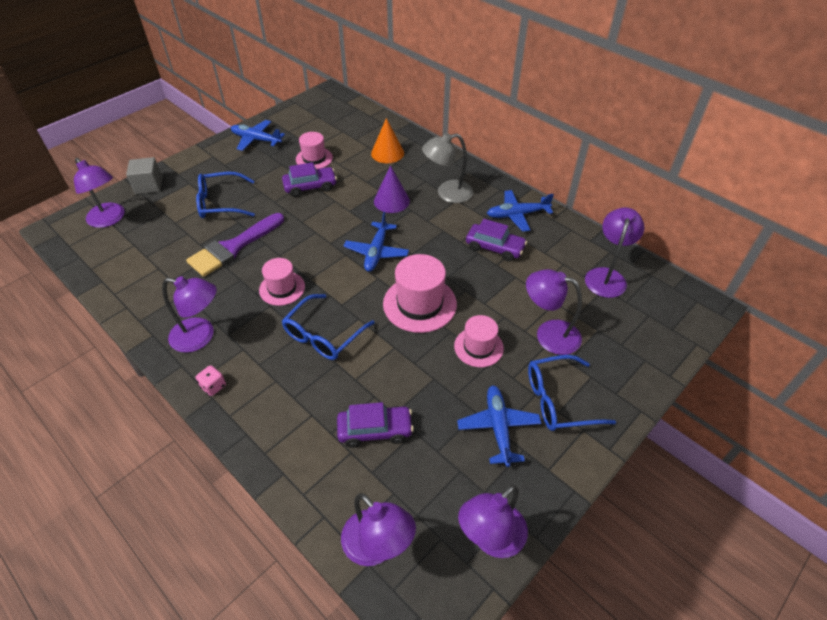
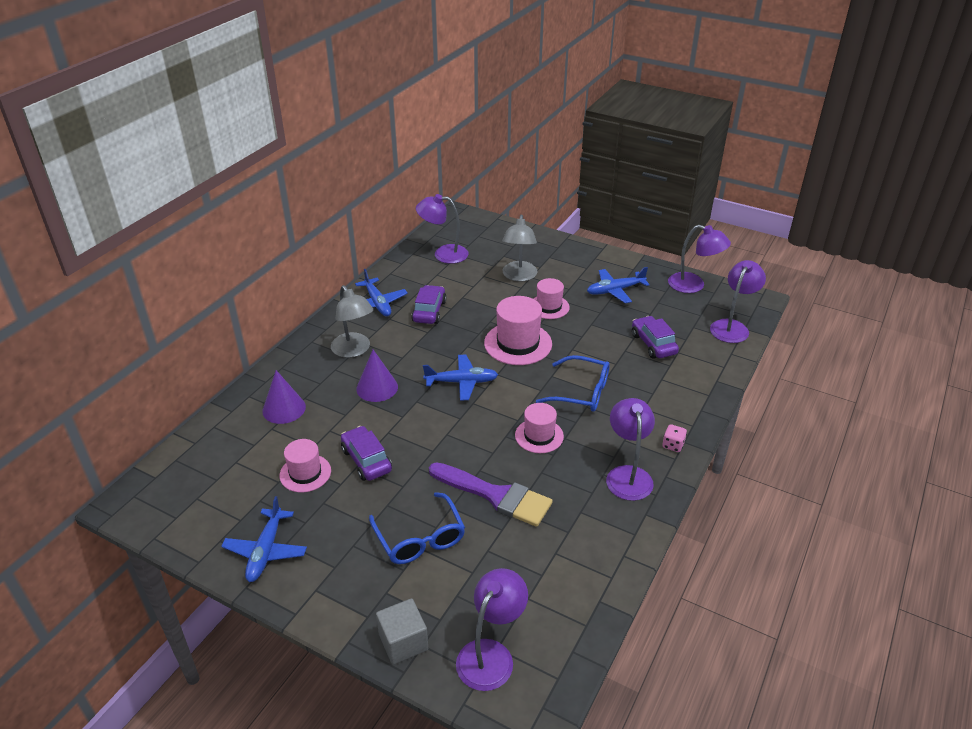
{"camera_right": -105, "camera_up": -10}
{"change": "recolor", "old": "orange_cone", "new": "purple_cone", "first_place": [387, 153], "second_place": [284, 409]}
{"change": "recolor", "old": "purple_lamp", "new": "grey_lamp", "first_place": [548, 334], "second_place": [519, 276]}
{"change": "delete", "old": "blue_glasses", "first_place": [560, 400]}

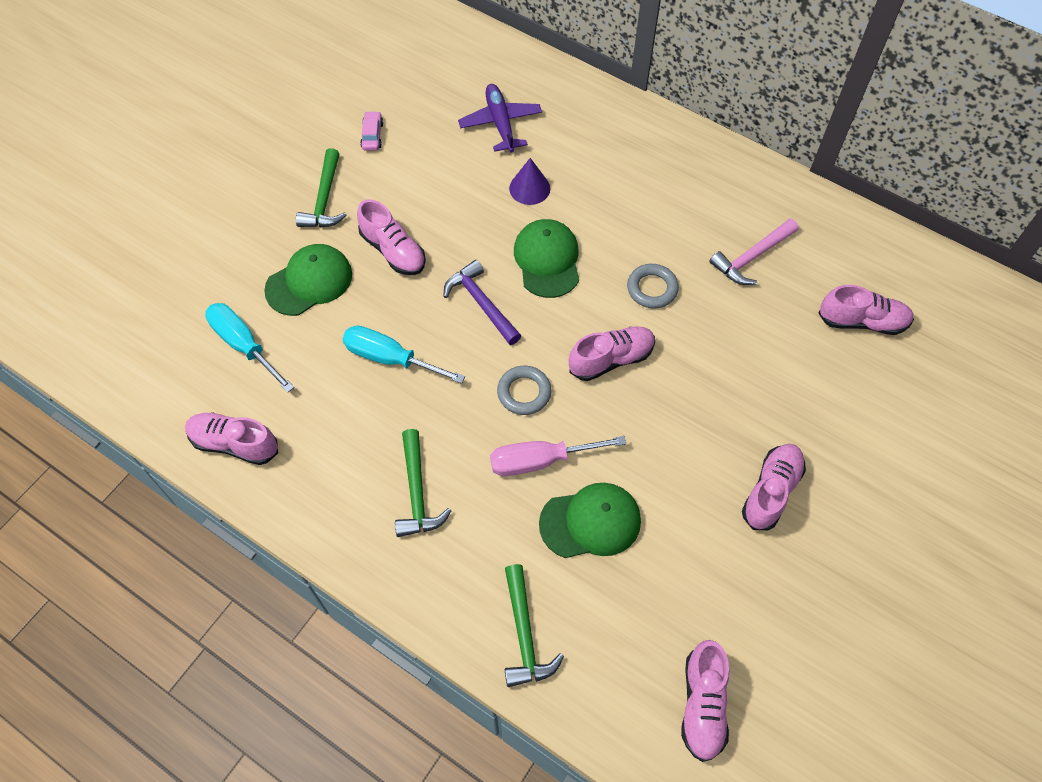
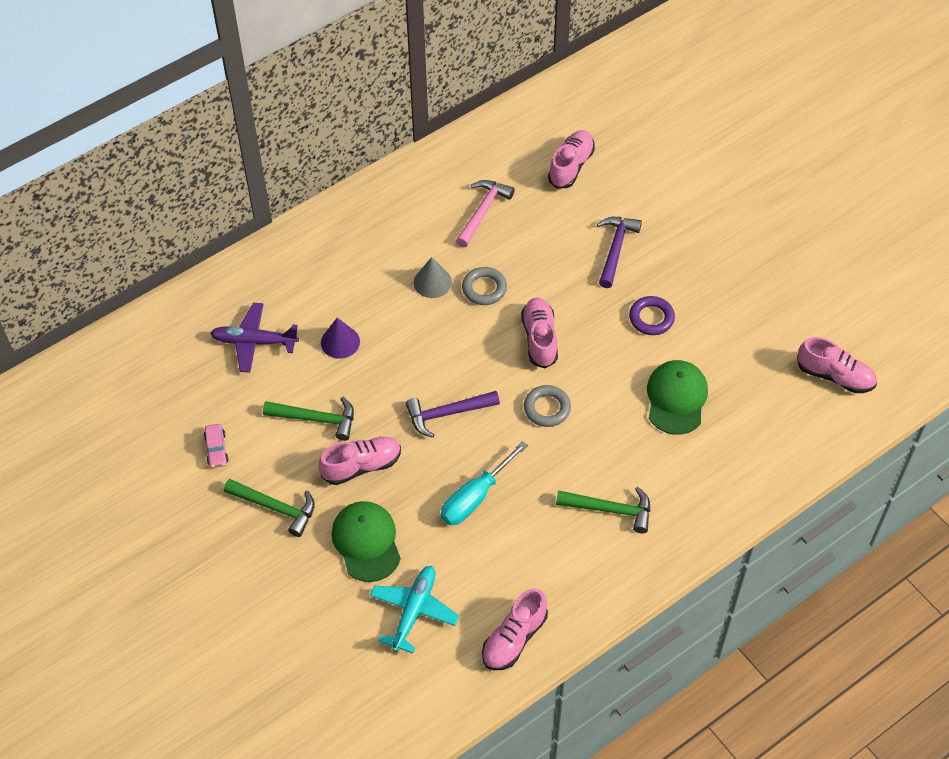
{"camera_right": -70, "camera_up": -5}
{"change": "replace", "old": "turquoise_screwdriver", "new": "turquoise_plane", "first_place": [244, 345], "second_place": [414, 611]}
{"change": "rotate", "old": "pink_car", "first_place": [372, 135], "second_place": [216, 449], "degrees": -120}
{"change": "delete", "old": "pink_screwdriver", "first_place": [540, 460]}
{"change": "move", "old": "green_hammer", "first_place": [524, 634], "second_place": [316, 419]}
{"change": "delete", "old": "green_cap", "first_place": [547, 260]}
{"change": "rotate", "old": "pink_hammer", "first_place": [752, 257], "second_place": [483, 212], "degrees": -135}
{"change": "delete", "old": "pink_shoe", "first_place": [771, 491]}
{"change": "insert", "new": "grey_cone", "second_place": [432, 282]}
{"change": "insert", "new": "purple_hammer", "second_place": [615, 249]}
{"change": "insert", "new": "purple_ring", "second_place": [651, 318]}

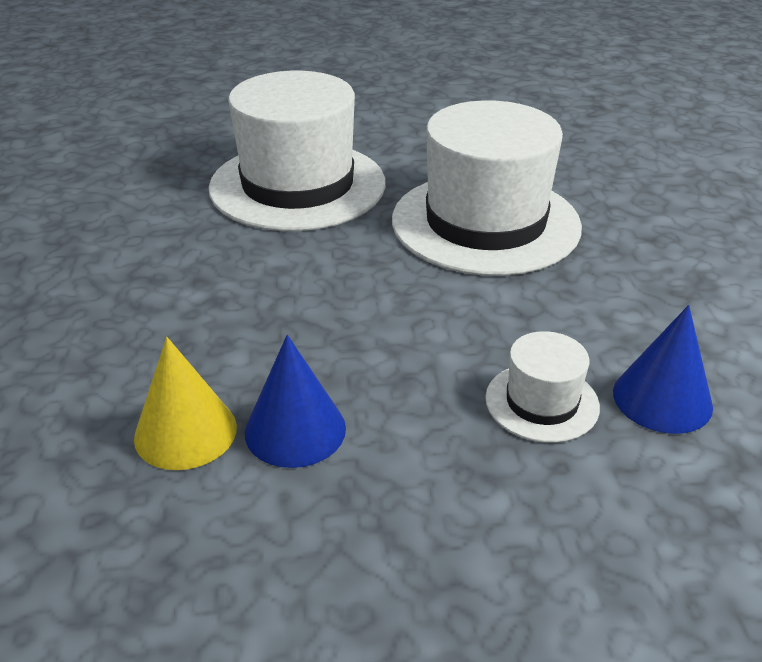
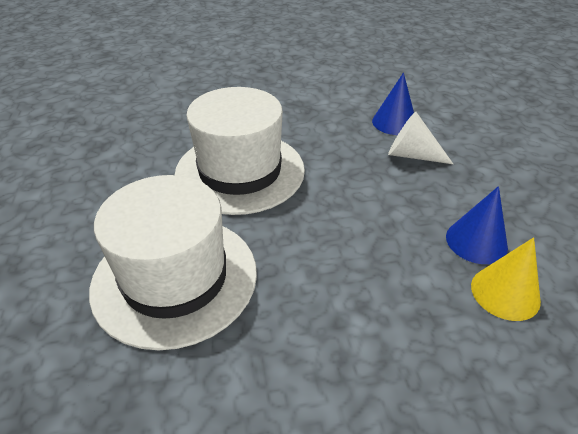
{"camera_right": -95, "camera_up": 5}
{"change": "replace", "old": "white_hat", "new": "white_cone", "first_place": [542, 402], "second_place": [412, 155]}

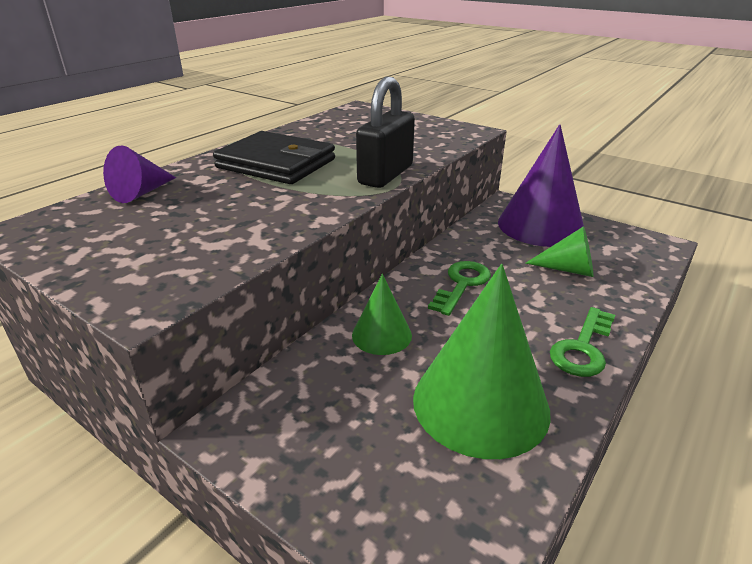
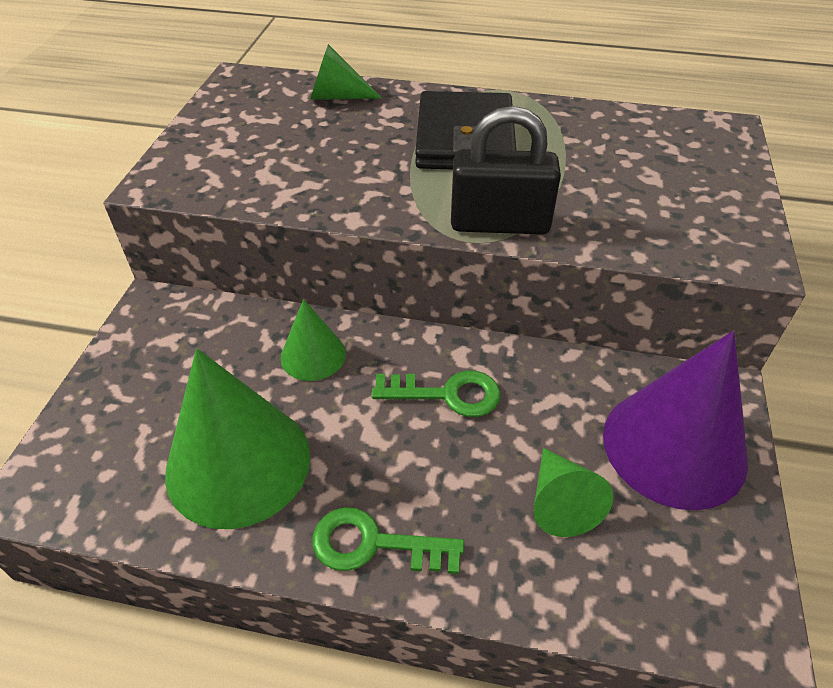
{"camera_right": 65, "camera_up": 15}
{"change": "recolor", "old": "purple_cone", "new": "green_cone", "first_place": [141, 193], "second_place": [337, 96]}

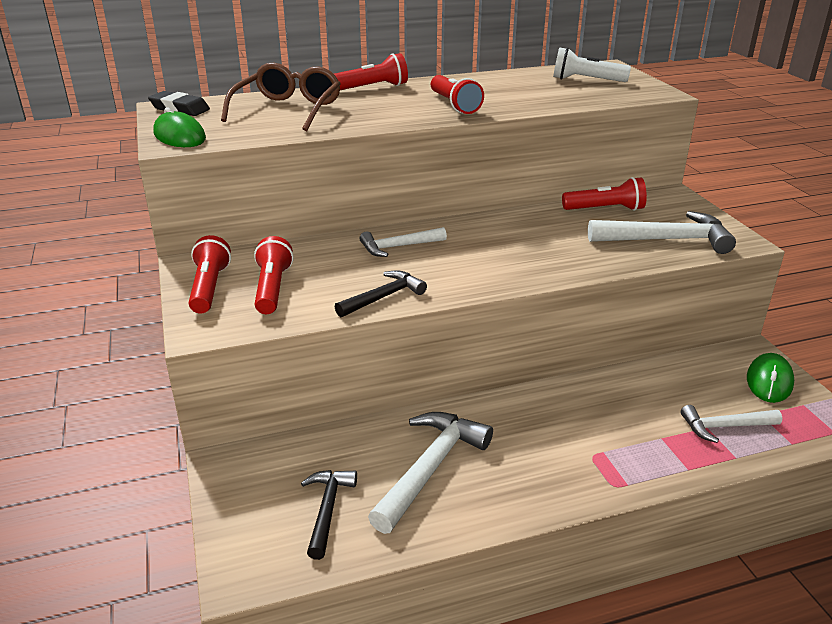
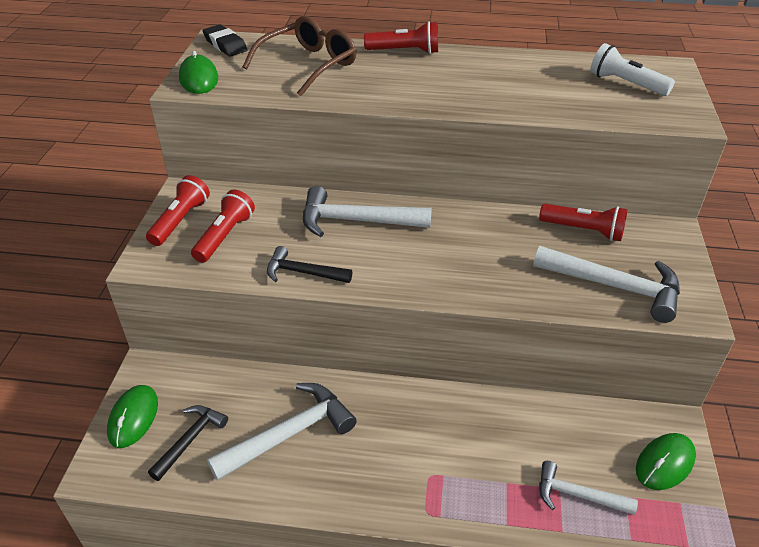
{"camera_right": 25, "camera_up": 10}
{"change": "rotate", "old": "black_hammer", "first_place": [383, 297], "second_place": [303, 272], "degrees": -150}
{"change": "resize", "old": "white_hammer", "first_place": [398, 247], "second_place": [356, 221], "factor": 1.63}
{"change": "delete", "old": "red_flashlight", "first_place": [454, 105]}
{"change": "insert", "new": "green_mouse", "second_place": [133, 418]}

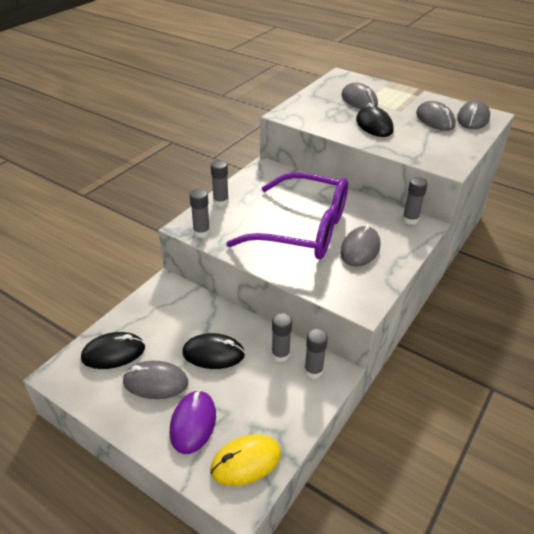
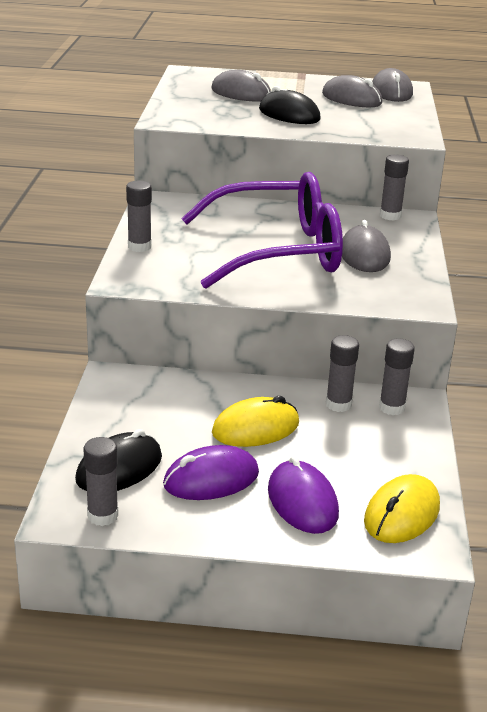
{"camera_right": -30, "camera_up": -10}
{"change": "recolor", "old": "grey_mouse", "new": "purple_mouse", "first_place": [155, 382], "second_place": [211, 479]}
{"change": "recolor", "old": "black_mouse", "new": "yellow_mouse", "first_place": [213, 354], "second_place": [255, 428]}
{"change": "move", "old": "grey_glue_stick", "first_place": [201, 232], "second_place": [103, 515]}

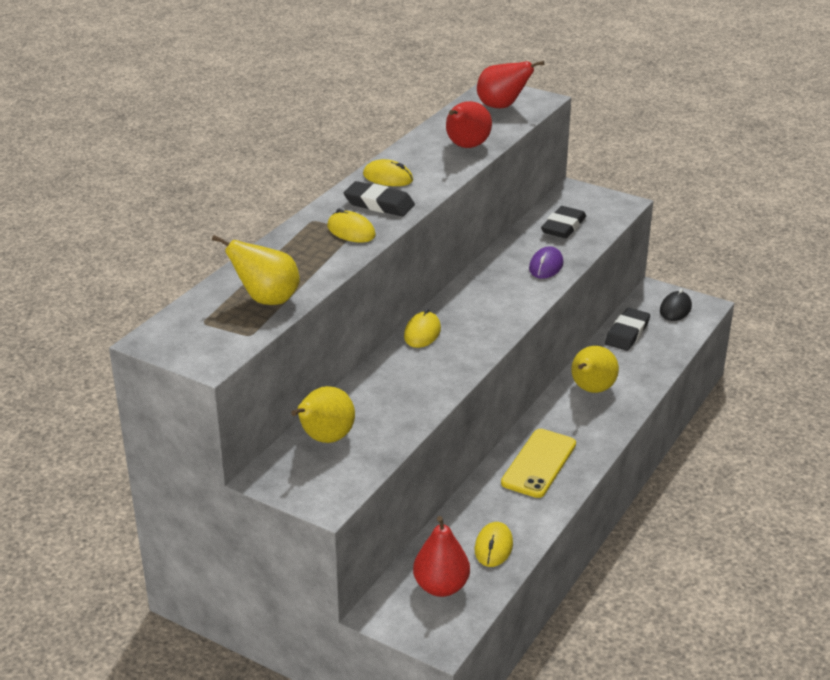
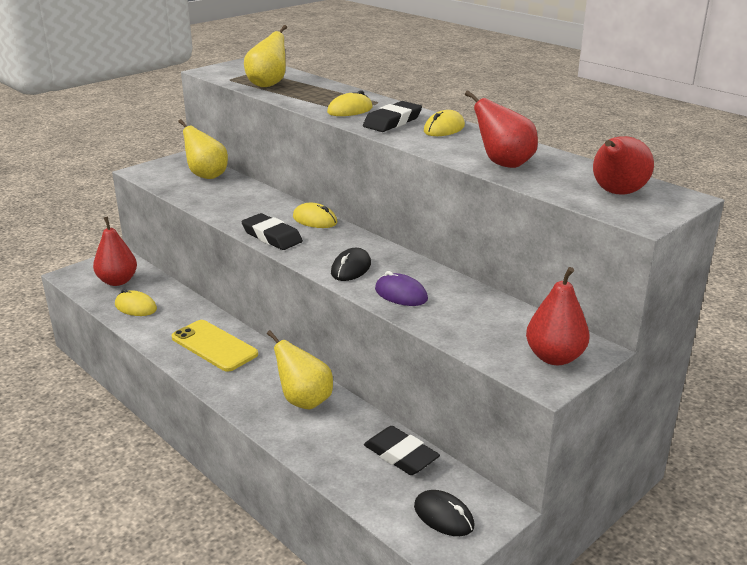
{"camera_right": 105, "camera_up": -5}
{"change": "move", "old": "black_eraser", "first_place": [563, 226], "second_place": [272, 236]}
{"change": "insert", "new": "black_mouse", "second_place": [351, 268]}
{"change": "insert", "new": "red_pear", "second_place": [554, 357]}

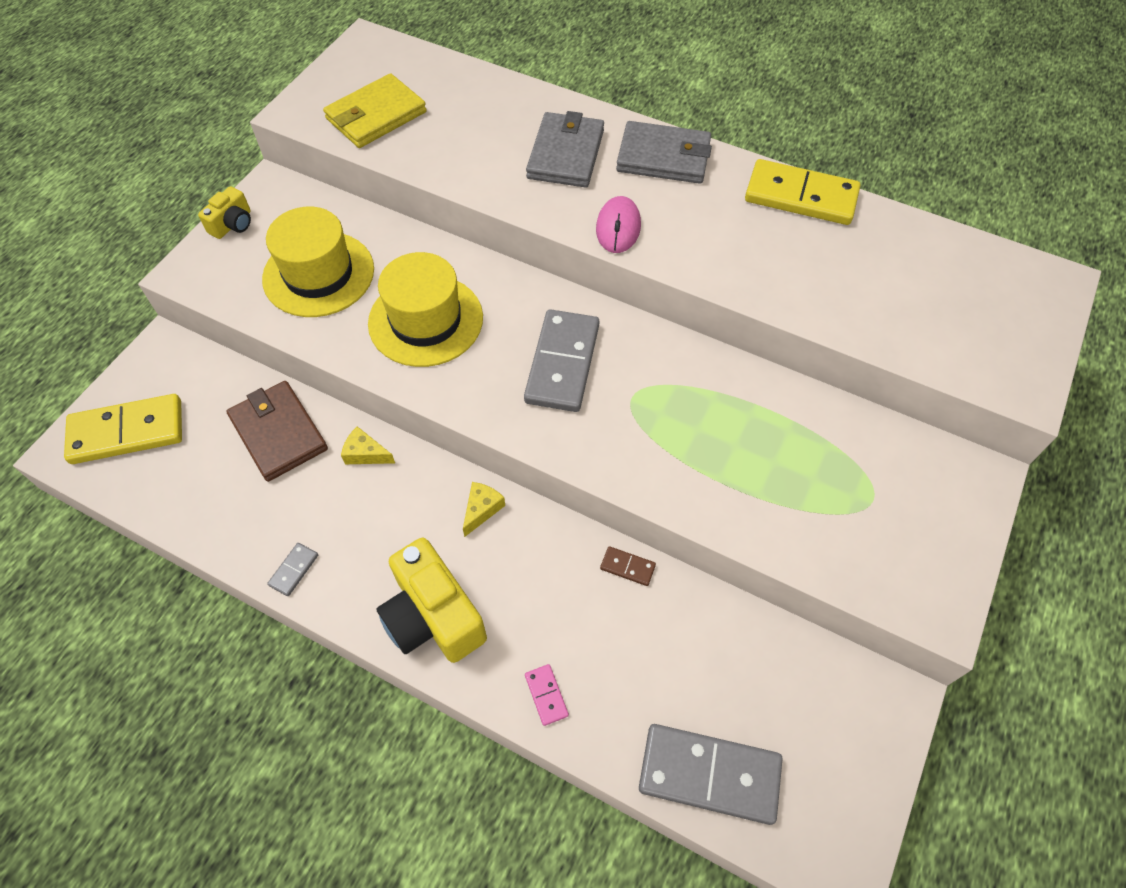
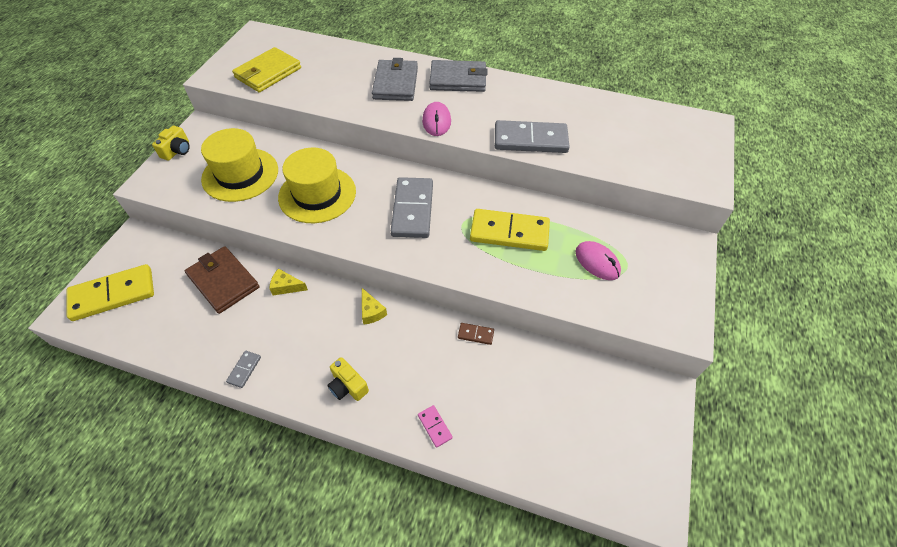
{"camera_right": -10, "camera_up": -5}
{"change": "resize", "old": "yellow_camera", "first_place": [433, 616], "second_place": [348, 386], "factor": 0.52}
{"change": "rotate", "old": "yellow_cheese", "first_place": [482, 509], "second_place": [371, 311], "degrees": 135}
{"change": "move", "old": "grey_domino", "first_place": [709, 775], "second_place": [530, 140]}
{"change": "move", "old": "yellow_domino", "first_place": [801, 196], "second_place": [509, 232]}
{"change": "insert", "new": "pink_mouse", "second_place": [597, 262]}

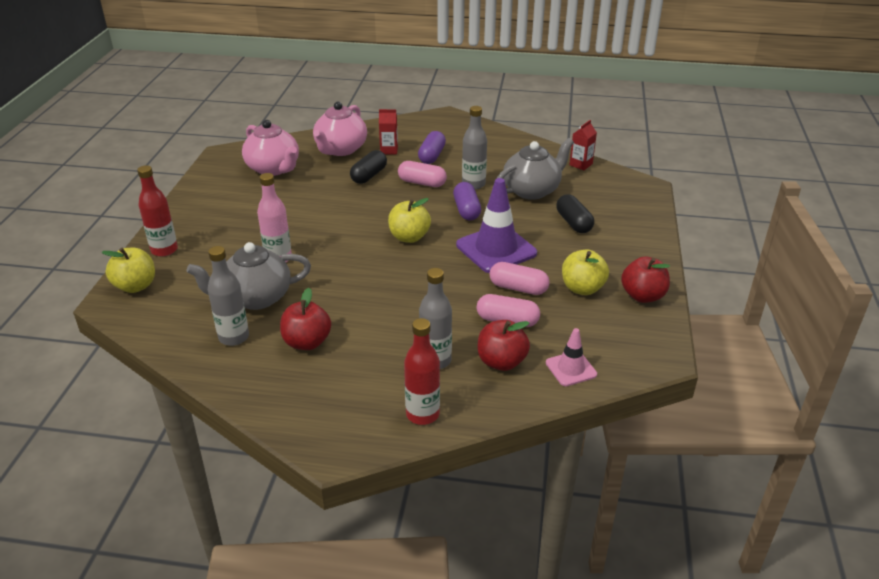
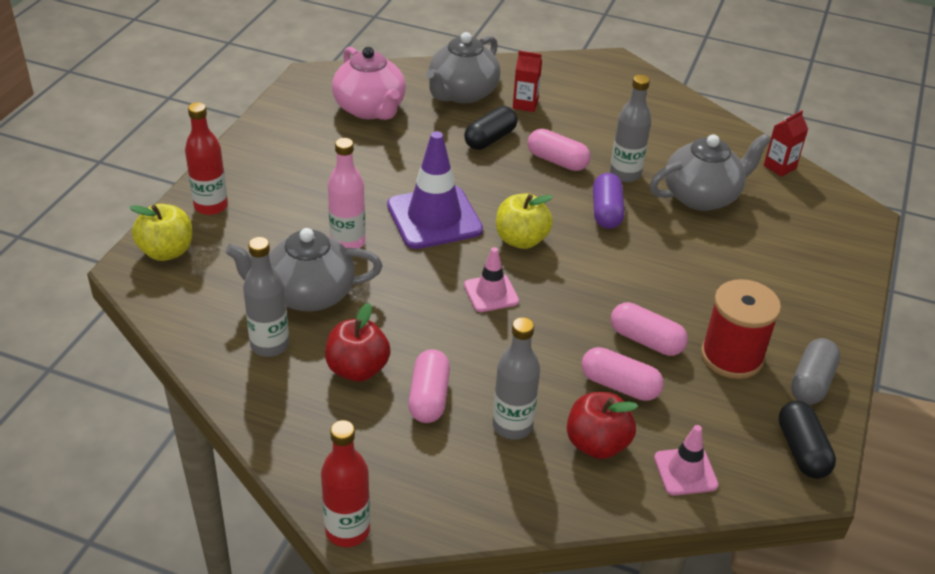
{"camera_right": 10, "camera_up": 5}
{"change": "recolor", "old": "pink_teapot", "new": "grey_teapot", "first_place": [340, 149], "second_place": [462, 93]}
{"change": "move", "old": "red_bottle", "first_place": [422, 414], "second_place": [347, 530]}
{"change": "delete", "old": "purple_capsule", "first_place": [432, 156]}
{"change": "move", "old": "purple_traffic_cone", "first_place": [496, 249], "second_place": [434, 218]}
{"change": "move", "old": "black_capsule", "first_place": [573, 223], "second_place": [802, 450]}
{"change": "replace", "old": "yellow_apple", "new": "red_spool", "first_place": [582, 288], "second_place": [731, 356]}
{"change": "replace", "old": "red_apple", "new": "grey_capsule", "first_place": [642, 296], "second_place": [811, 382]}
{"change": "insert", "new": "pink_capsule", "second_place": [429, 397]}
{"change": "insert", "new": "pink_traffic_cone", "second_place": [491, 293]}

